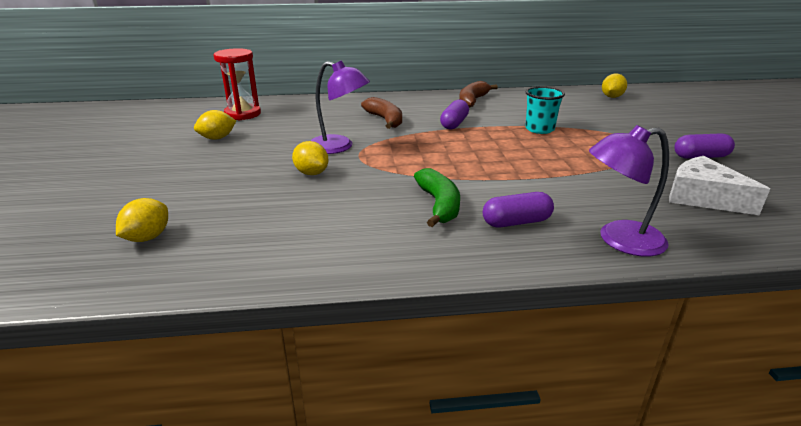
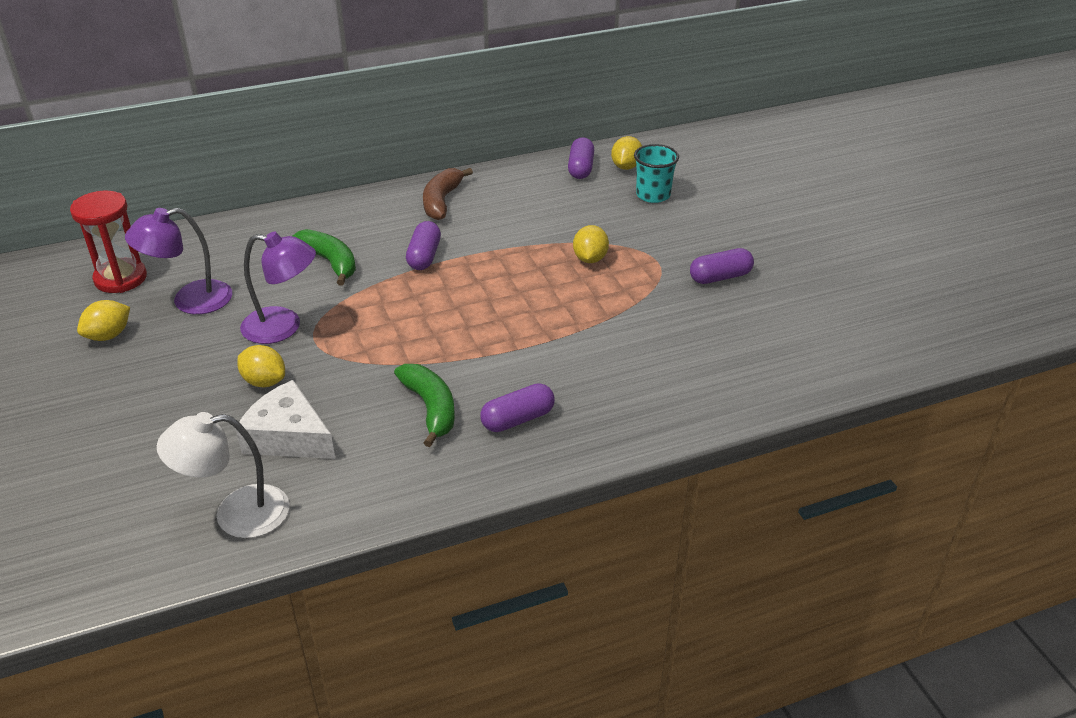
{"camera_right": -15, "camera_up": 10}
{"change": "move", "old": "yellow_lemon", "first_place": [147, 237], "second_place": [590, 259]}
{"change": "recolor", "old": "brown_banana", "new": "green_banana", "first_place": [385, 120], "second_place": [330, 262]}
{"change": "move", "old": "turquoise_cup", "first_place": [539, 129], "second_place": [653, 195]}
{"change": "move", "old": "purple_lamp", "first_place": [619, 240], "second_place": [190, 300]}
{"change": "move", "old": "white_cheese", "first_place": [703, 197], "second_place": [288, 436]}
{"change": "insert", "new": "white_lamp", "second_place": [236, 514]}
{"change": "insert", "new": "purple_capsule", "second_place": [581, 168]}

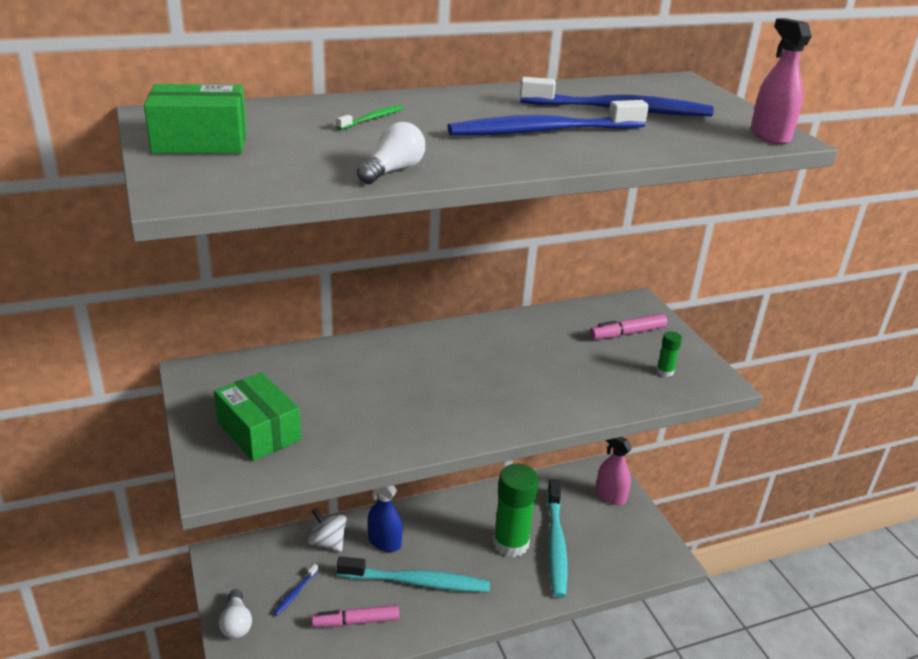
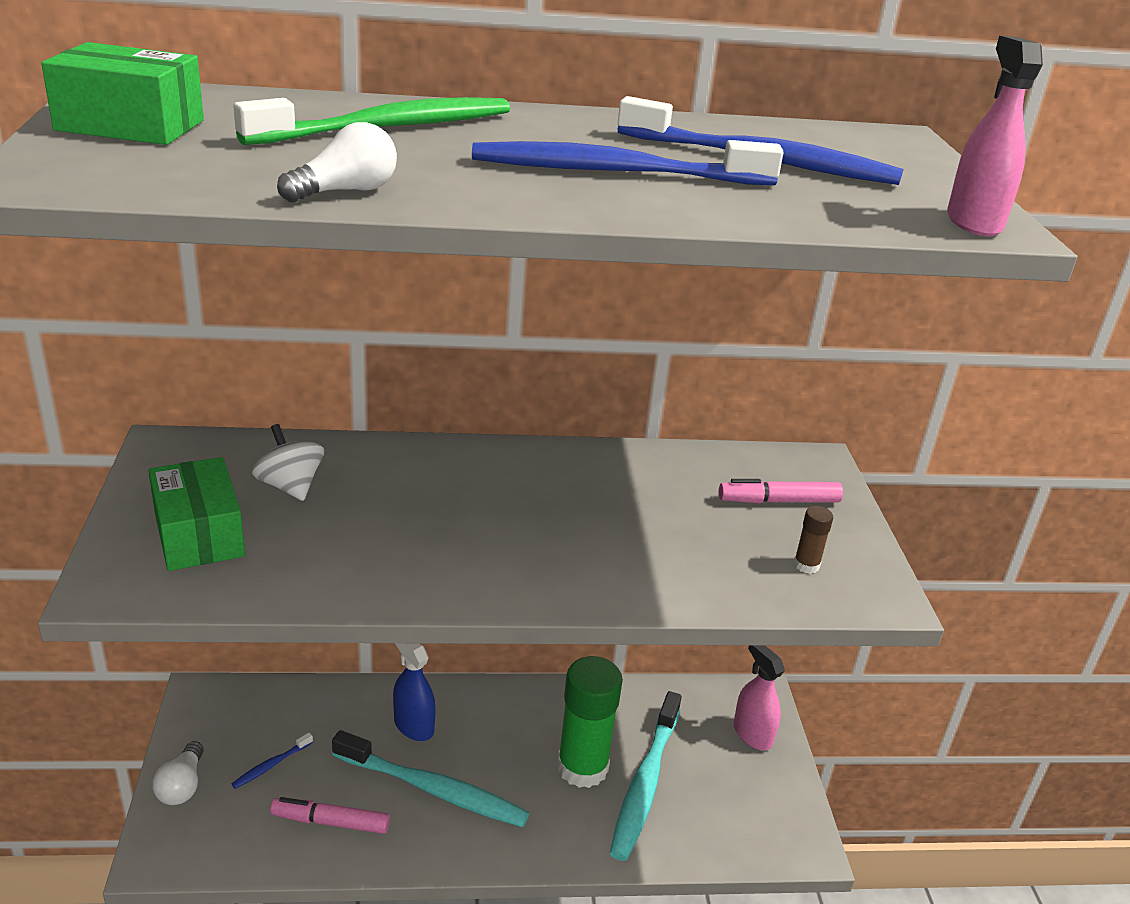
{"camera_right": 15, "camera_up": 0}
{"change": "move", "old": "white_spinning_top", "first_place": [327, 542], "second_place": [290, 486]}
{"change": "resize", "old": "green_toothbrush", "first_place": [372, 119], "second_place": [387, 128], "factor": 2.33}
{"change": "recolor", "old": "green_glue_stick", "new": "brown_glue_stick", "first_place": [664, 371], "second_place": [806, 565]}

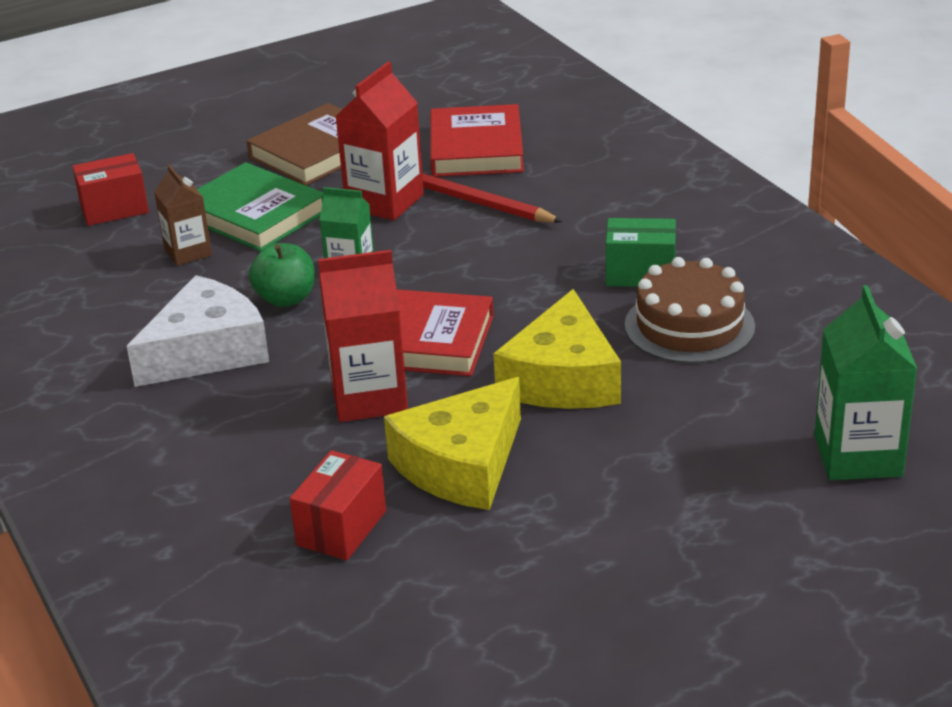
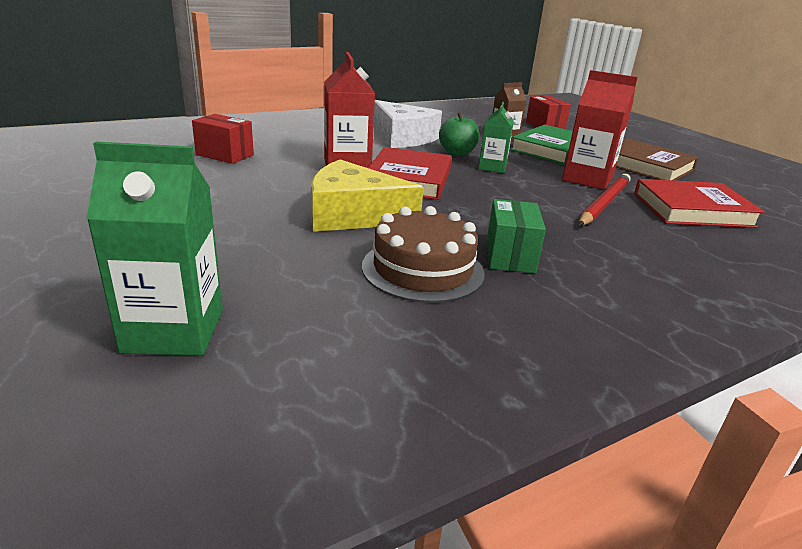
{"camera_right": 85, "camera_up": -5}
{"change": "delete", "old": "yellow_cheese", "first_place": [462, 465]}

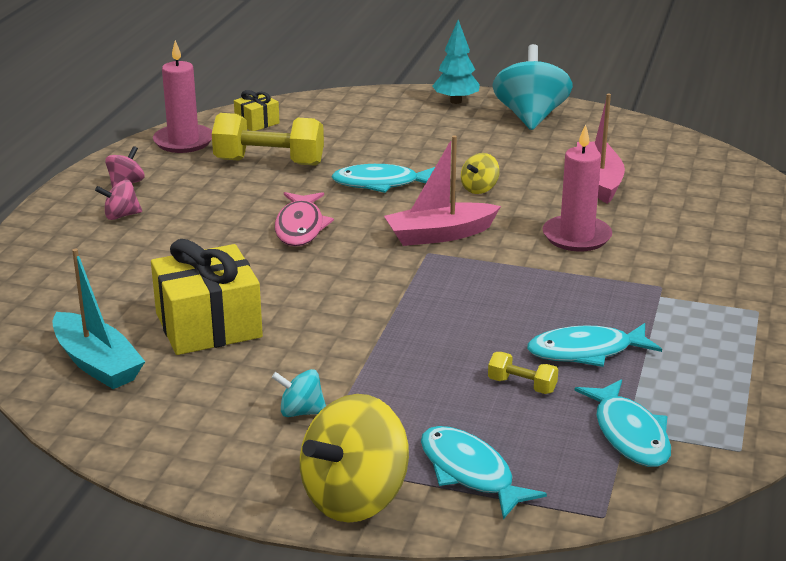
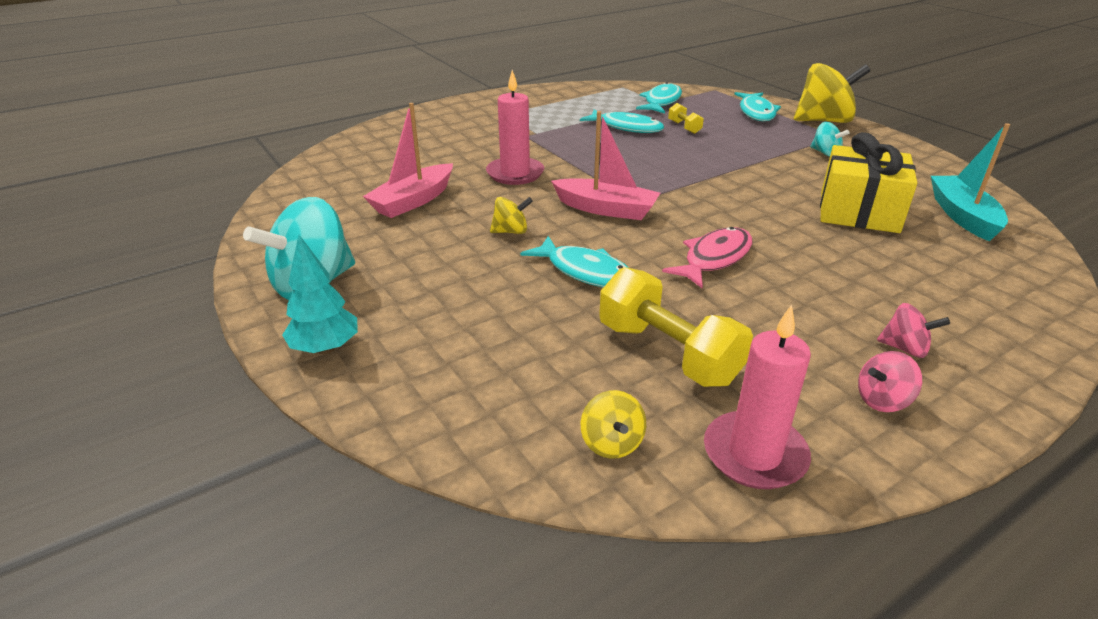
{"camera_right": -140, "camera_up": 5}
{"change": "replace", "old": "yellow_gift", "new": "yellow_spinning_top", "first_place": [257, 122], "second_place": [611, 443]}

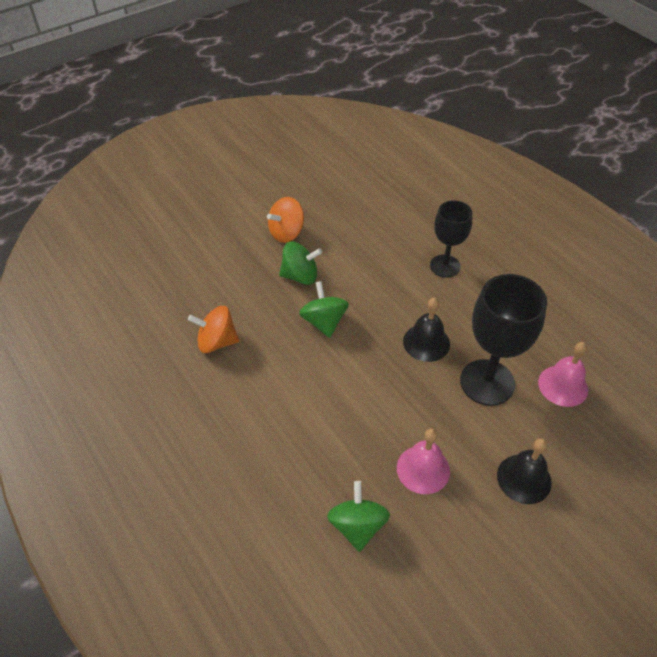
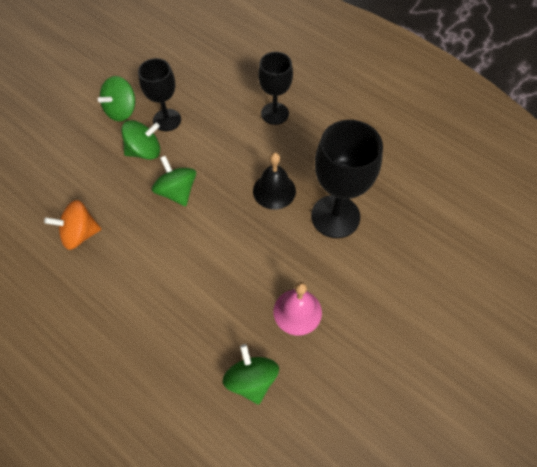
{"camera_right": -15, "camera_up": 10}
{"change": "recolor", "old": "orange_spinning_top", "new": "green_spinning_top", "first_place": [286, 233], "second_place": [121, 110]}
{"change": "delete", "old": "black_bell", "first_place": [524, 478]}
{"change": "delete", "old": "pink_bell", "first_place": [563, 385]}
{"change": "insert", "new": "black_goblet", "second_place": [167, 120]}

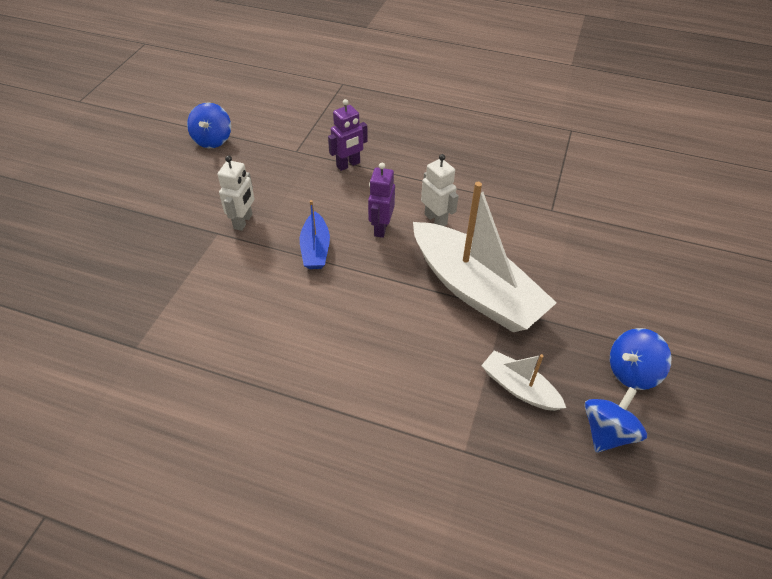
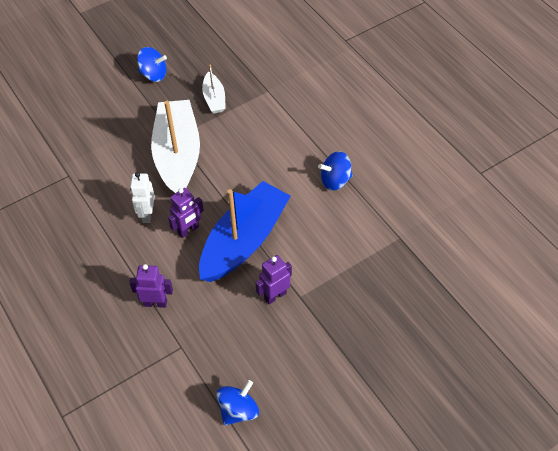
{"camera_right": -140, "camera_up": 5}
{"change": "recolor", "old": "white_robot", "new": "purple_robot", "first_place": [243, 221], "second_place": [275, 295]}
{"change": "resize", "old": "blue_boat", "first_place": [315, 249], "second_place": [244, 240], "factor": 2.11}
{"change": "move", "old": "blue_spinning_top", "first_place": [607, 432], "second_place": [335, 180]}

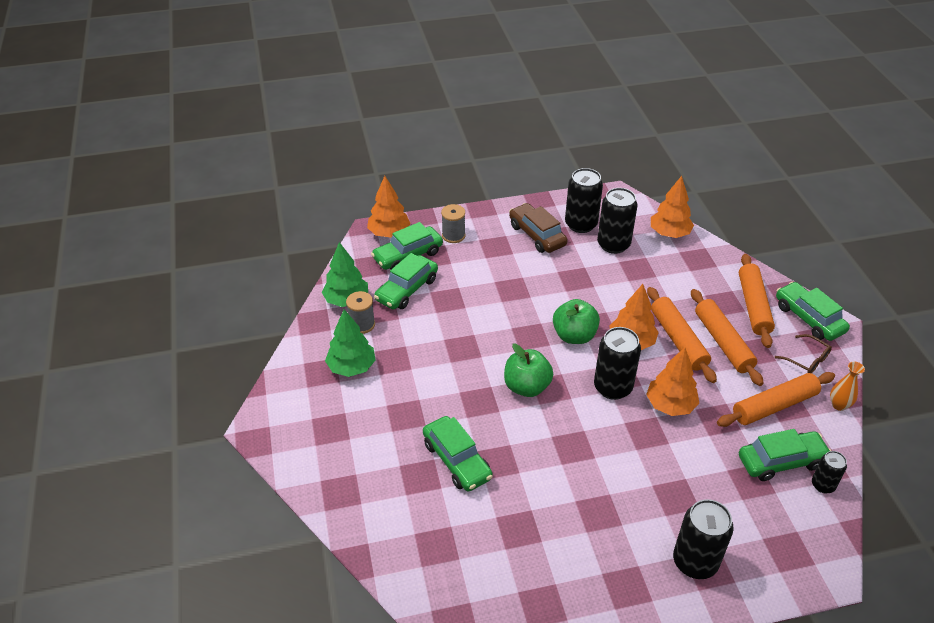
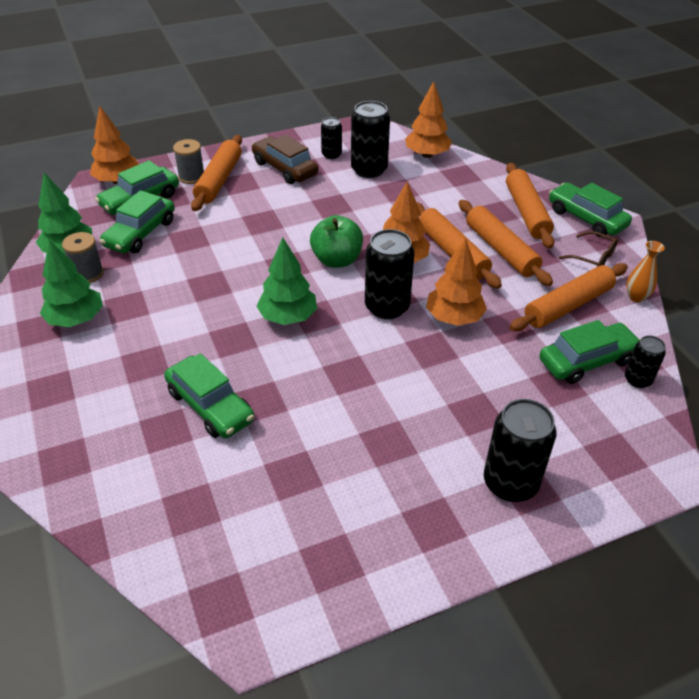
{"camera_right": -10, "camera_up": 0}
{"change": "replace", "old": "green_apple", "new": "green_tree", "first_place": [527, 387], "second_place": [288, 317]}
{"change": "resize", "old": "black_can", "first_place": [581, 224], "second_place": [331, 155], "factor": 0.57}
{"change": "insert", "new": "orange_rolling_pin", "second_place": [219, 180]}

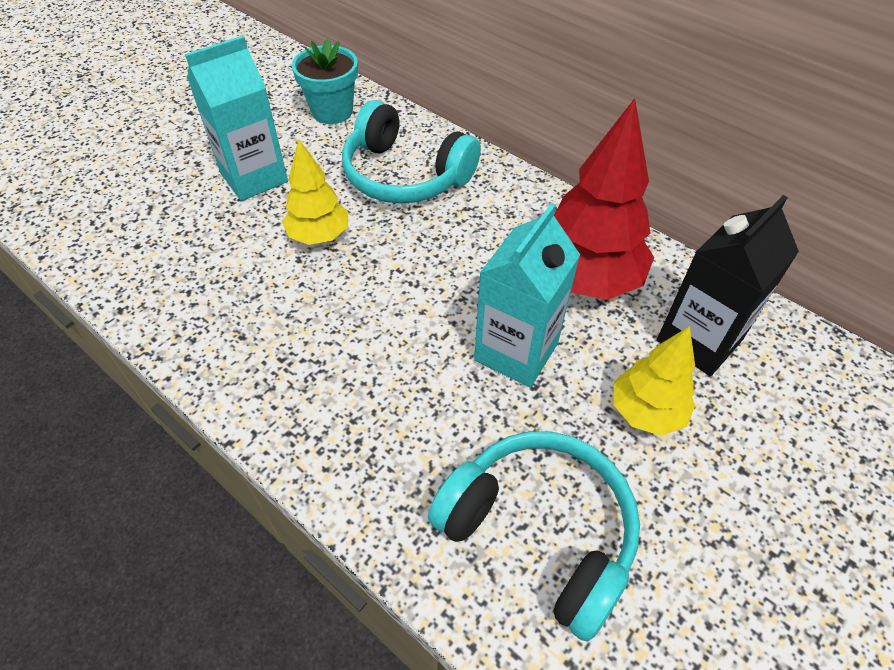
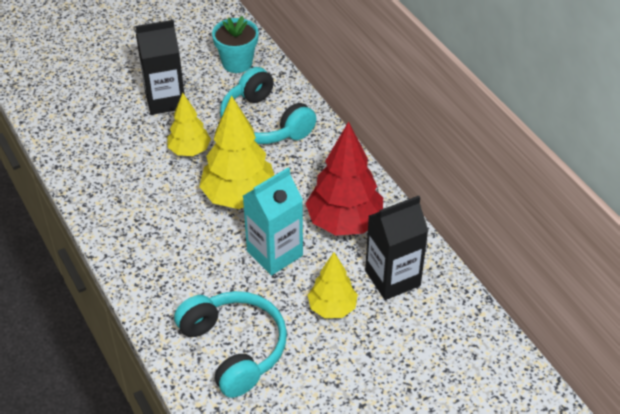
{"camera_right": 20, "camera_up": -5}
{"change": "recolor", "old": "turquoise_carton", "new": "black_carton", "first_place": [254, 177], "second_place": [165, 100]}
{"change": "insert", "new": "yellow_tree", "second_place": [239, 196]}

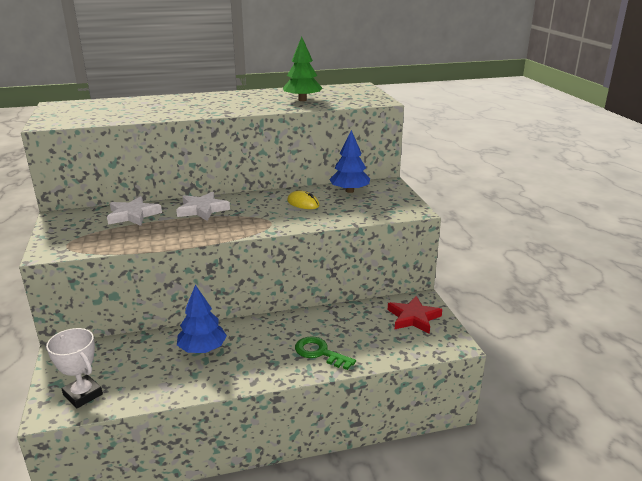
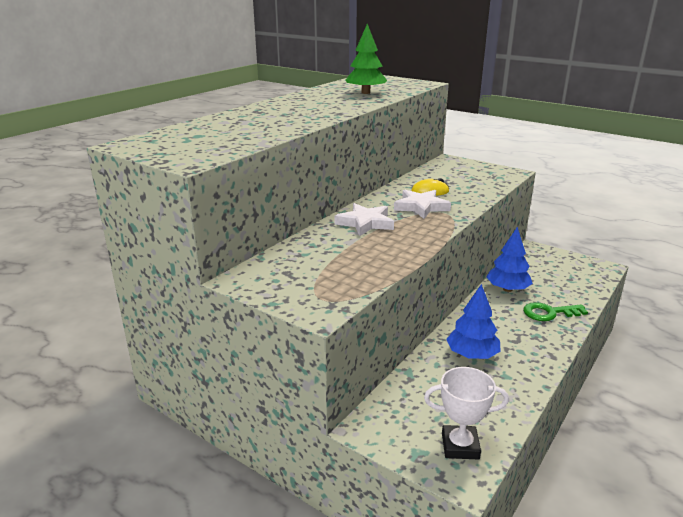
{"camera_right": -40, "camera_up": 0}
{"change": "move", "old": "white_star", "first_place": [133, 215], "second_place": [421, 207]}
{"change": "move", "old": "blue_tree", "first_place": [349, 191], "second_place": [507, 289]}
{"change": "delete", "old": "red_star", "first_place": [413, 318]}

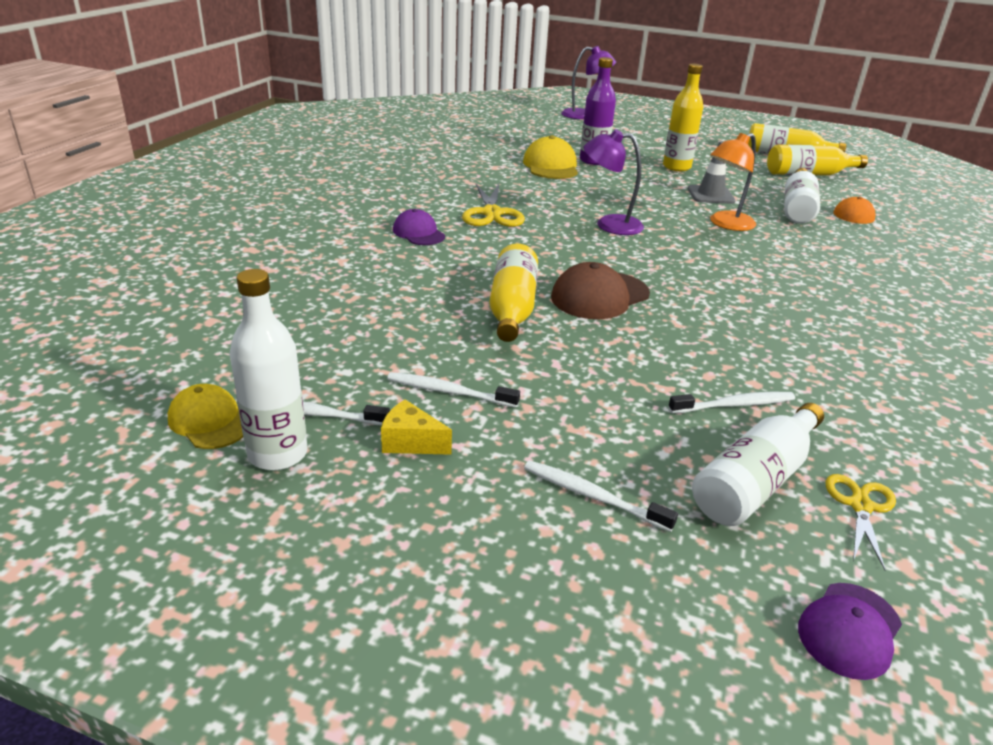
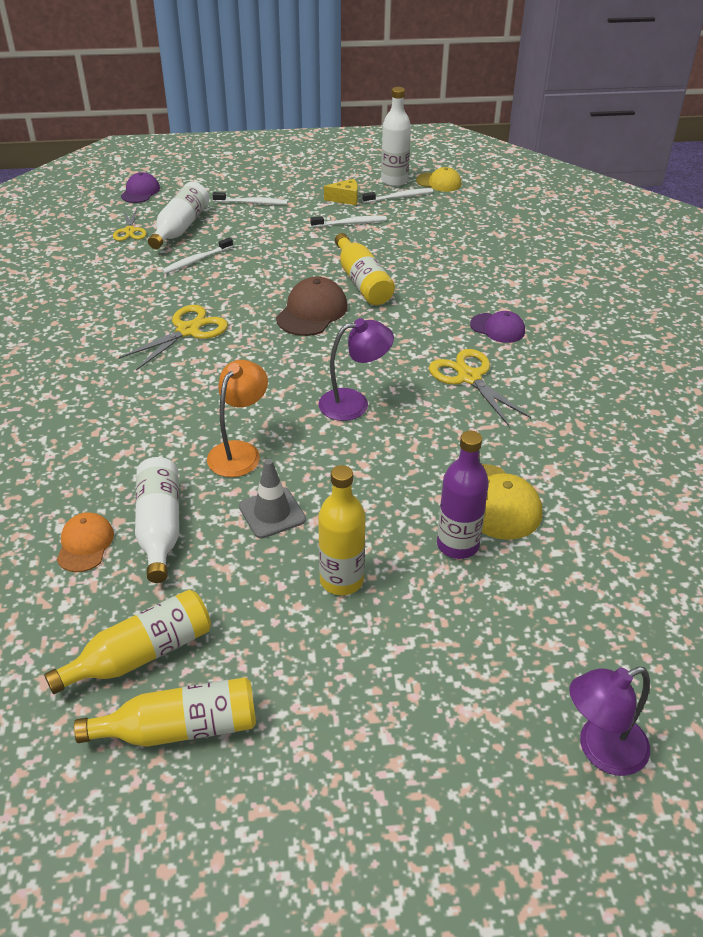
{"camera_right": 155, "camera_up": 10}
{"change": "insert", "new": "yellow_scissors", "second_place": [188, 330]}

